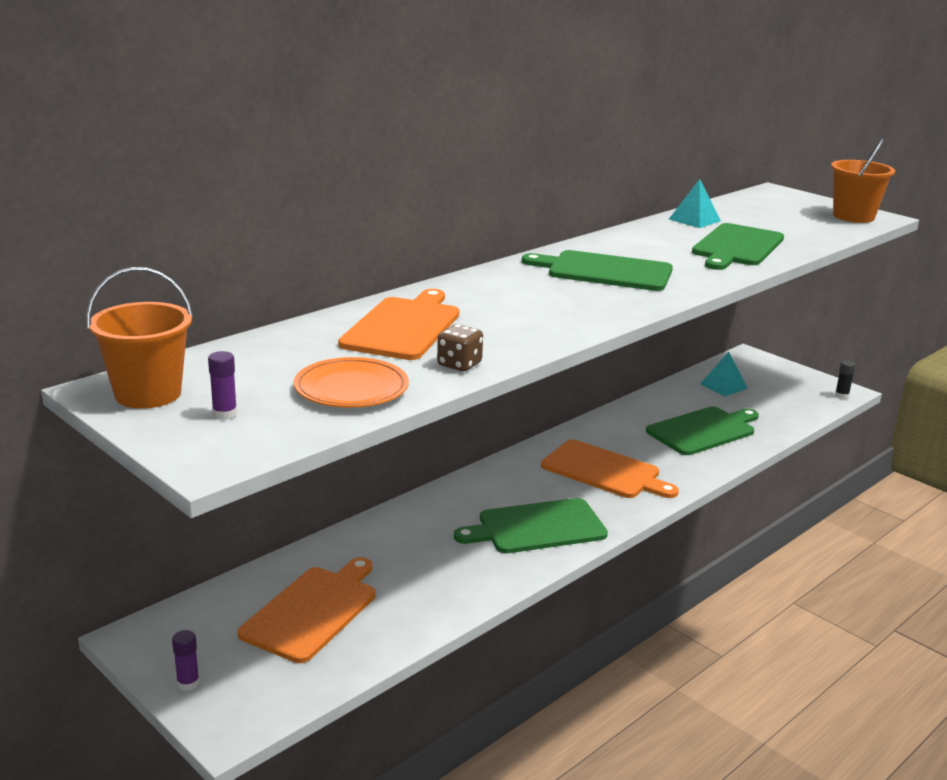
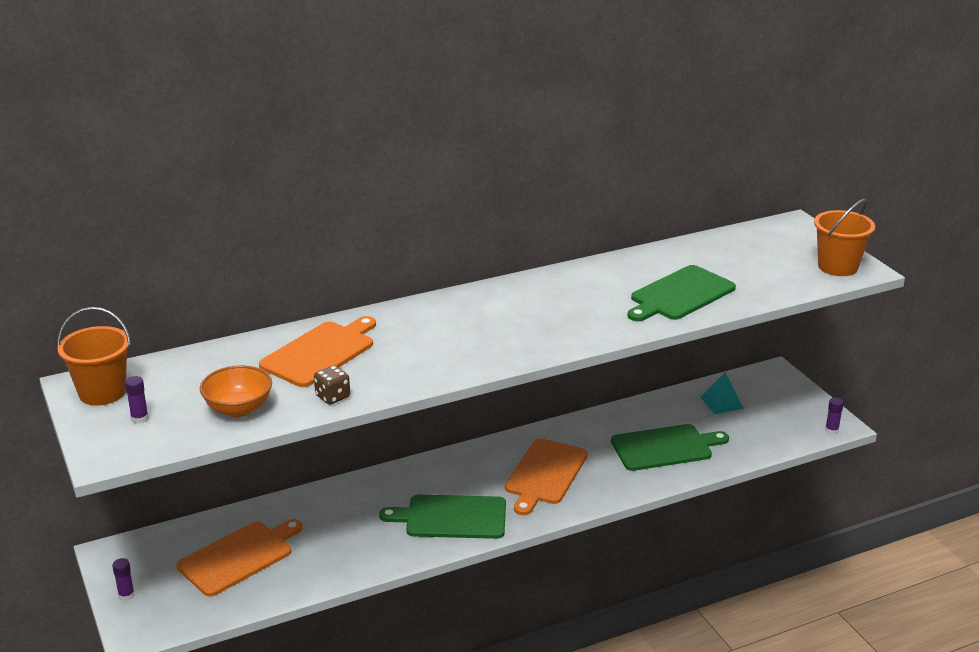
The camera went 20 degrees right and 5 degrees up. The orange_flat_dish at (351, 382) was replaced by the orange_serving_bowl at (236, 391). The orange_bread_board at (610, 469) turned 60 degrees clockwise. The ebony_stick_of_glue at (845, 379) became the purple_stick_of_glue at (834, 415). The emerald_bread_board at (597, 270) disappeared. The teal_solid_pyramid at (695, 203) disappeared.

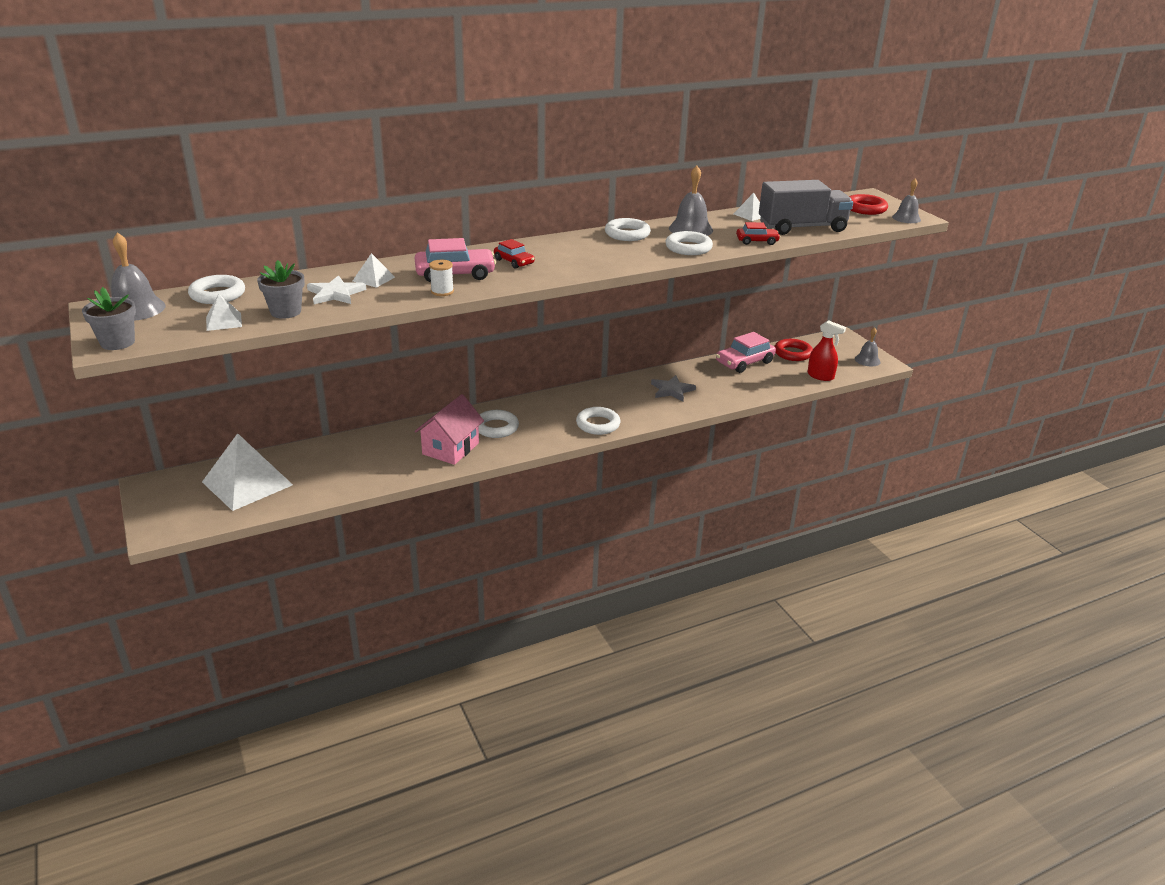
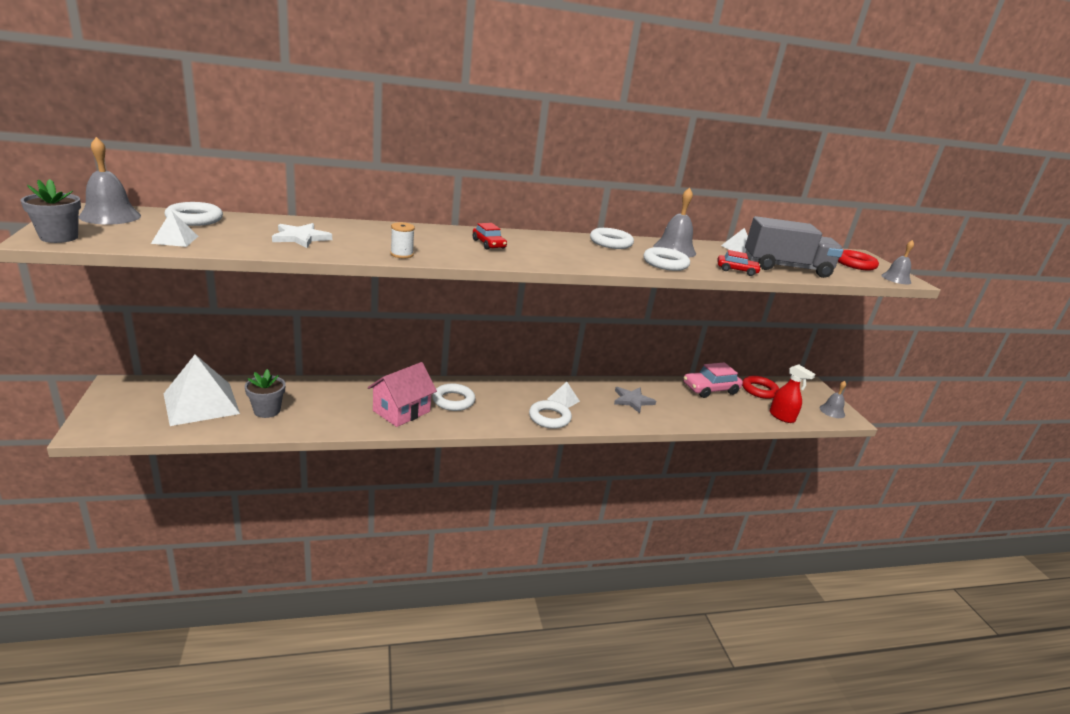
The camera went 10 degrees right and 5 degrees down. The ash-grey_flower_pot moved from (281, 289) to (265, 393). The snow-white_solid_pyramid moved from (374, 270) to (564, 395). The rosy_toy_car at (455, 260) disappeared.

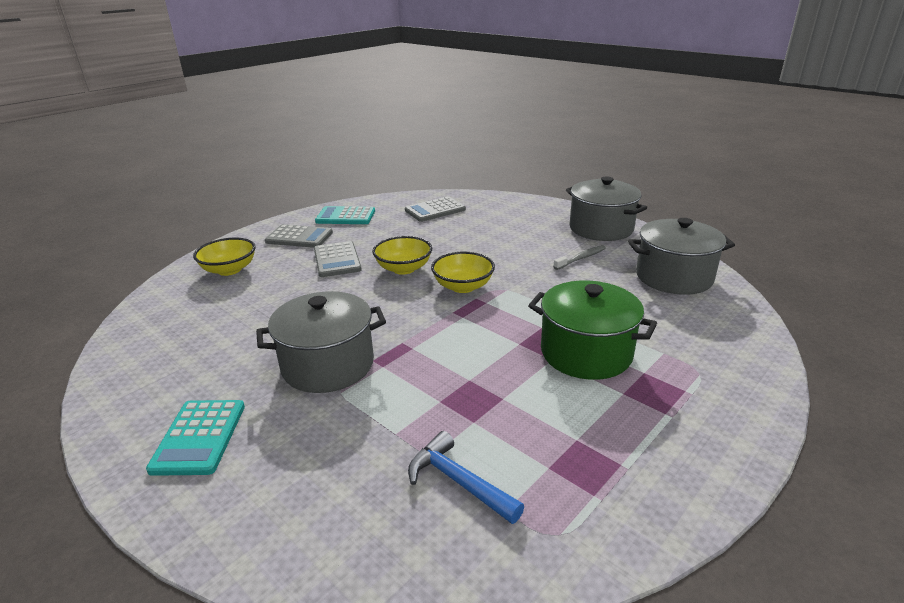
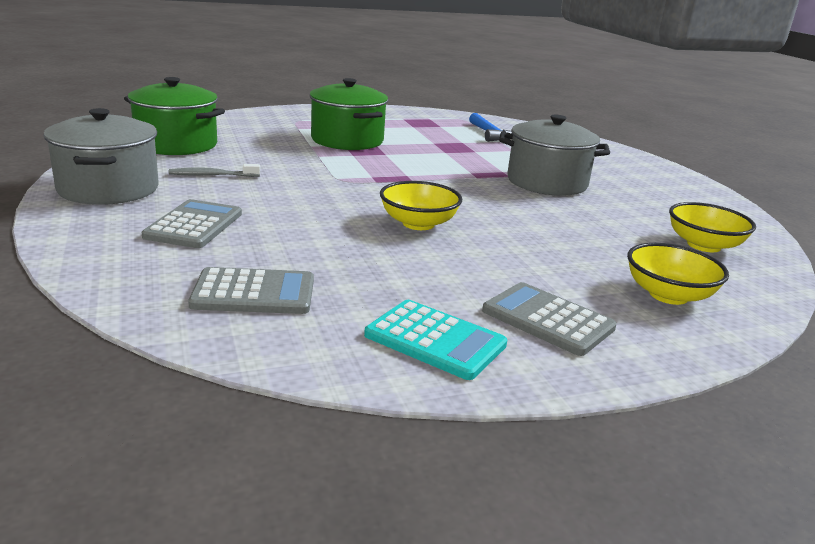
The camera went 155 degrees left and 5 degrees down. The ash-grey_cooking_pot at (681, 256) became the emerald_cooking_pot at (174, 116). The ash-grey_pocket_calculator moved from (338, 259) to (192, 223). The golden_serving_bowl moved from (463, 272) to (712, 227). The teal_pocket_calculator at (195, 438) disappeared.

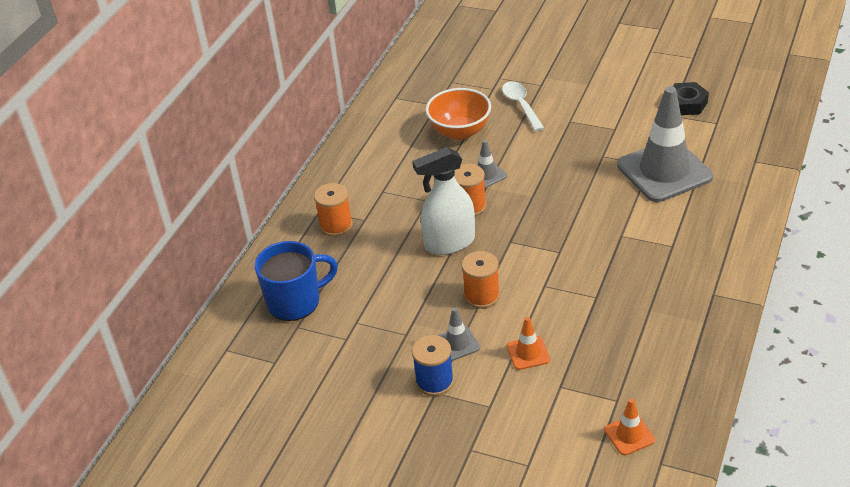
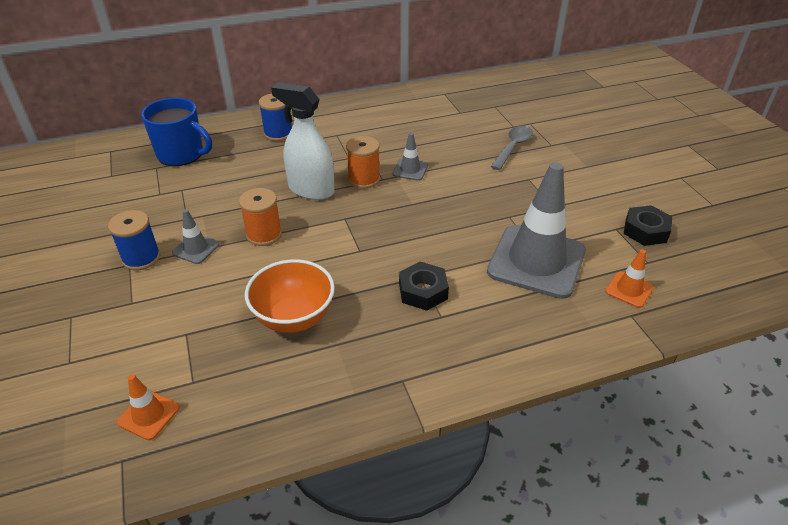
The camera went 45 degrees right and 0 degrees up. The orange_serving_bowl moved from (458, 114) to (290, 296). The orange_bobbin at (333, 210) became the cobalt_bobbin at (275, 117). The ebony_hexagon_nut at (424, 286) appeared. The snow-white_teaspoon at (523, 106) became the ash-grey_teaspoon at (512, 148). The orange_safety_cone moved from (528, 343) to (629, 278).

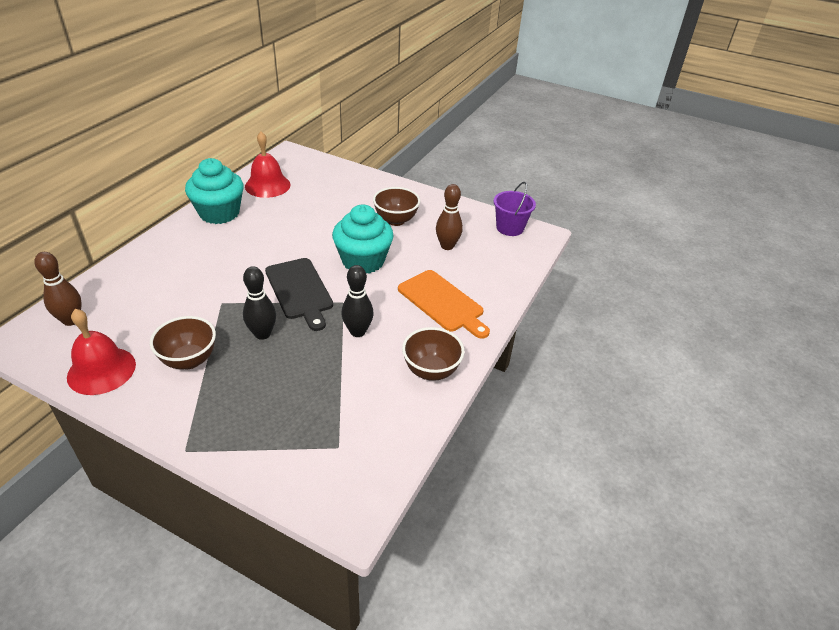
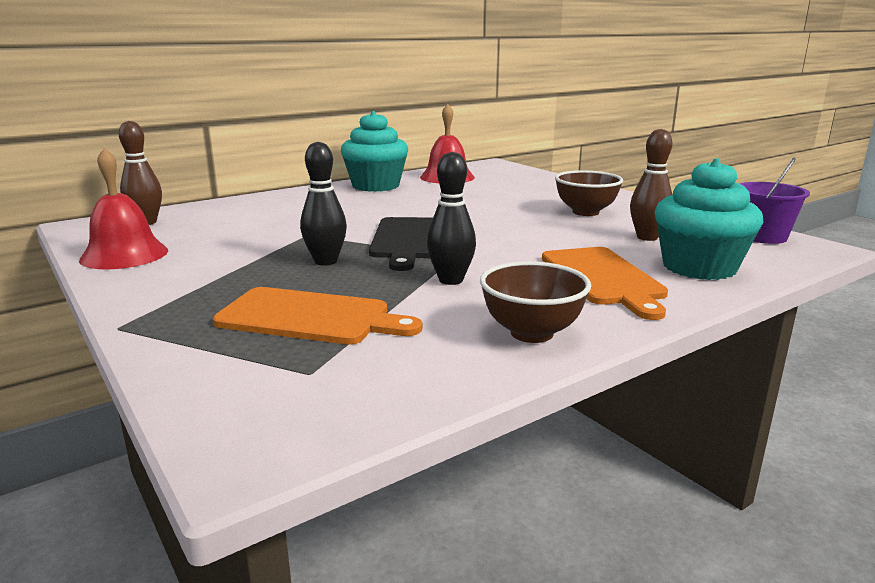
The camera went 30 degrees right and 20 degrees down. The orange_bread_board at (317, 316) appeared. The teal_cupcake moved from (363, 239) to (709, 219). The russet_serving_bowl at (183, 342) disappeared.

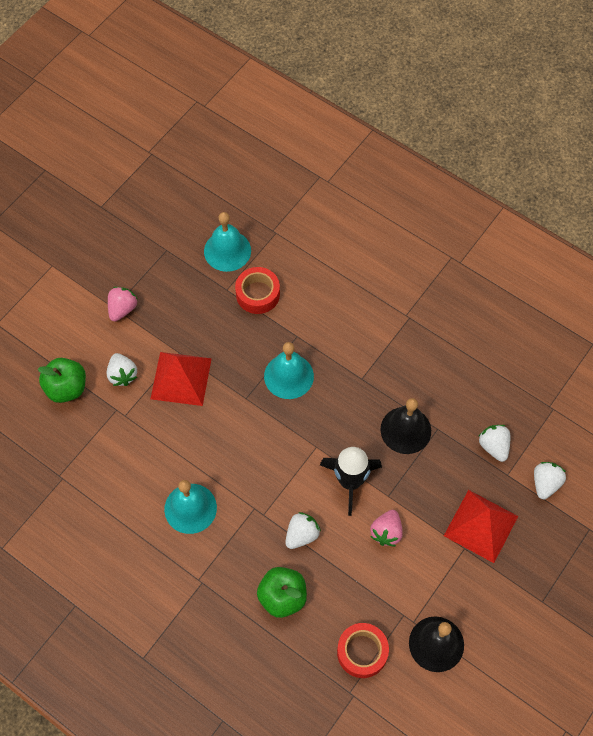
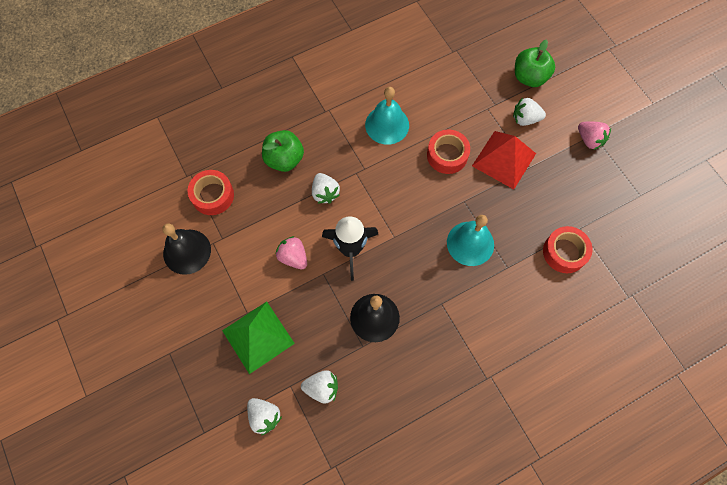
The camera went 115 degrees right and 5 degrees up. The scarlet_solid_pyramid at (481, 526) became the emerald_solid_pyramid at (258, 337). The scarlet_roll_of_tape at (448, 151) appeared. The teal_hand_bell at (227, 242) disappeared.

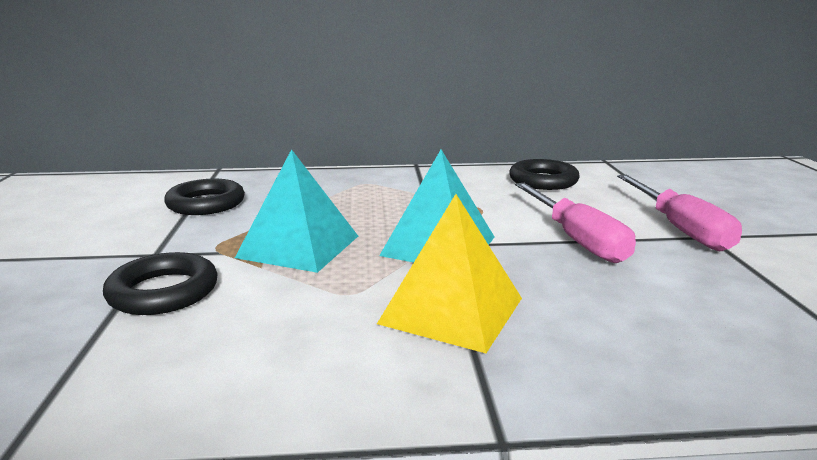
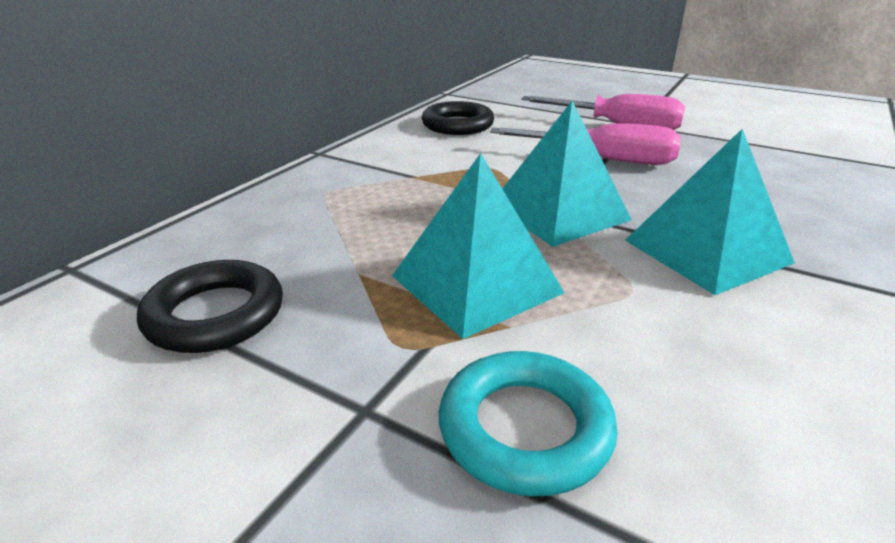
The camera went 55 degrees left and 10 degrees up. The ebony_torus at (160, 283) became the teal_torus at (528, 424). The golden_solid_pyramid at (449, 273) became the teal_solid_pyramid at (710, 212).

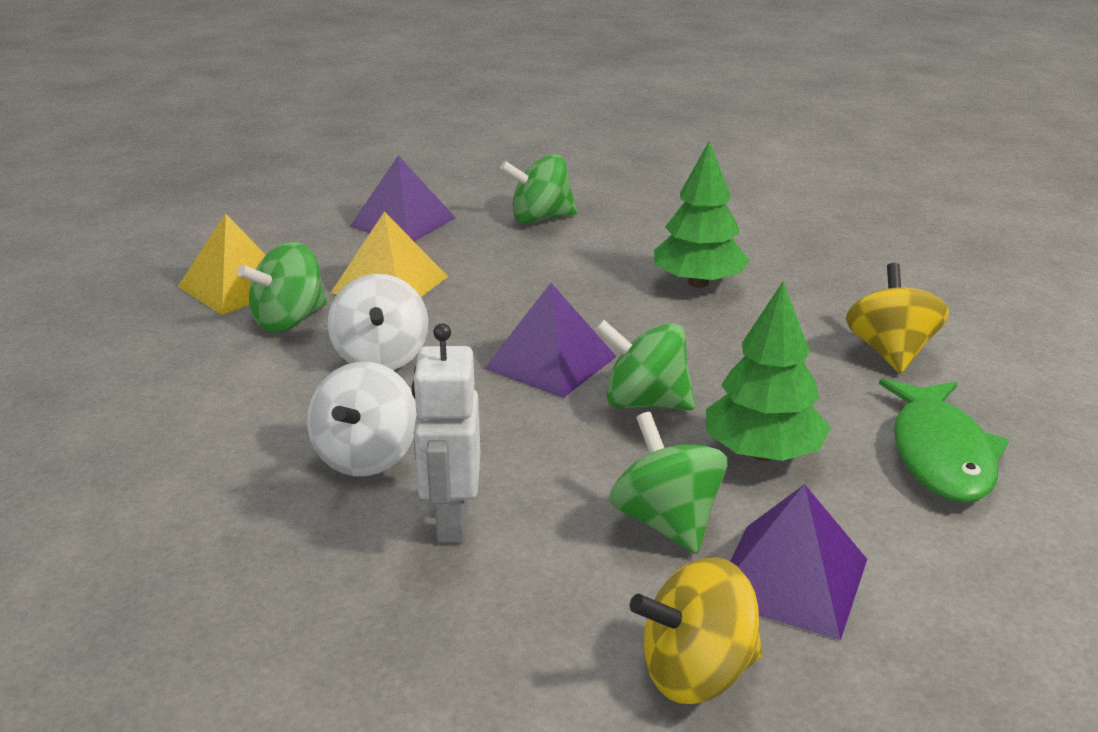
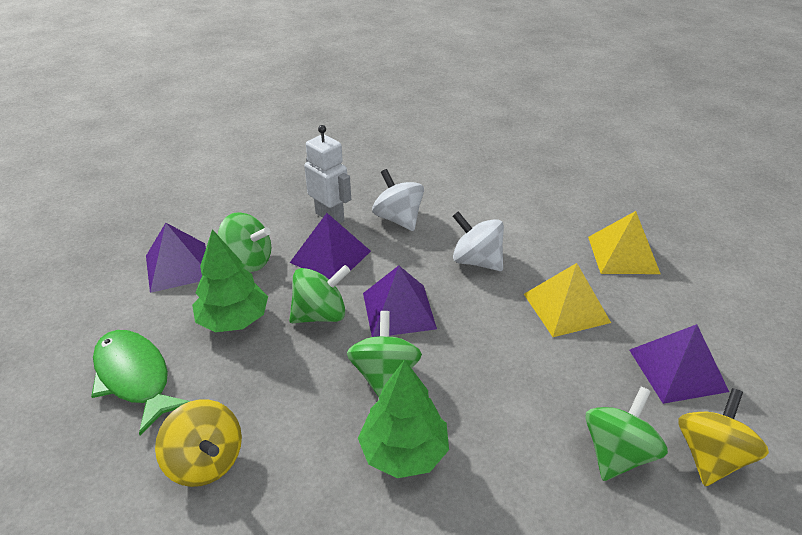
The camera went 135 degrees right and 10 degrees up. The purple_solid_pyramid at (330, 246) appeared. The emerald_spinning_top moved from (282, 287) to (384, 354). The golden_spinning_top moved from (696, 630) to (723, 437).

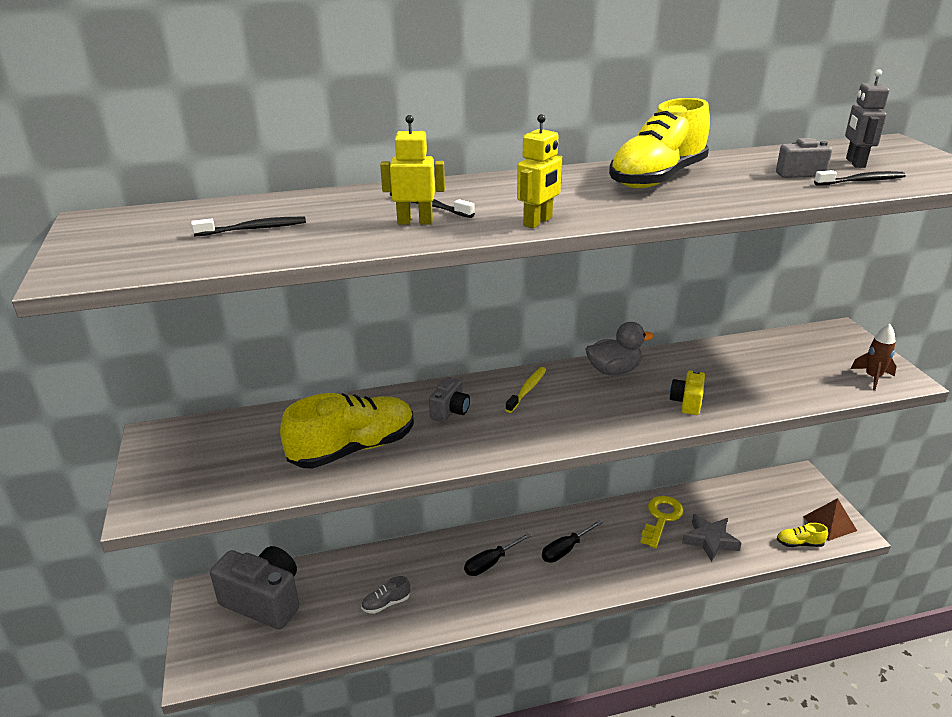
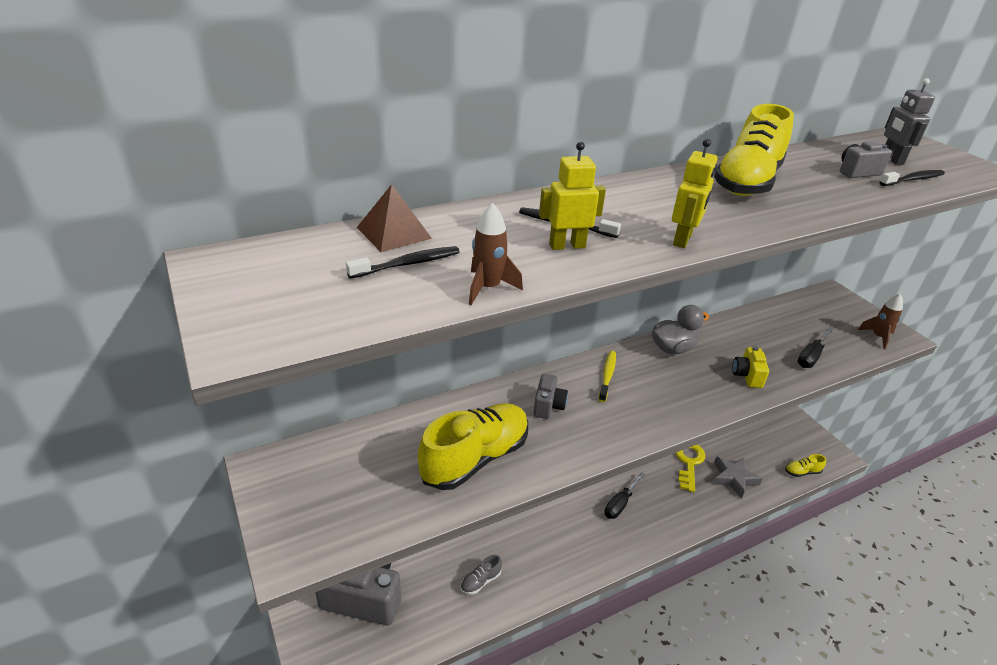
The camera went 15 degrees left and 5 degrees up. The russet_solid_pyramid moved from (830, 519) to (394, 218). The russet_rocket at (496, 254) appeared. The ebony_hand_screwdriver moved from (497, 554) to (815, 348).

